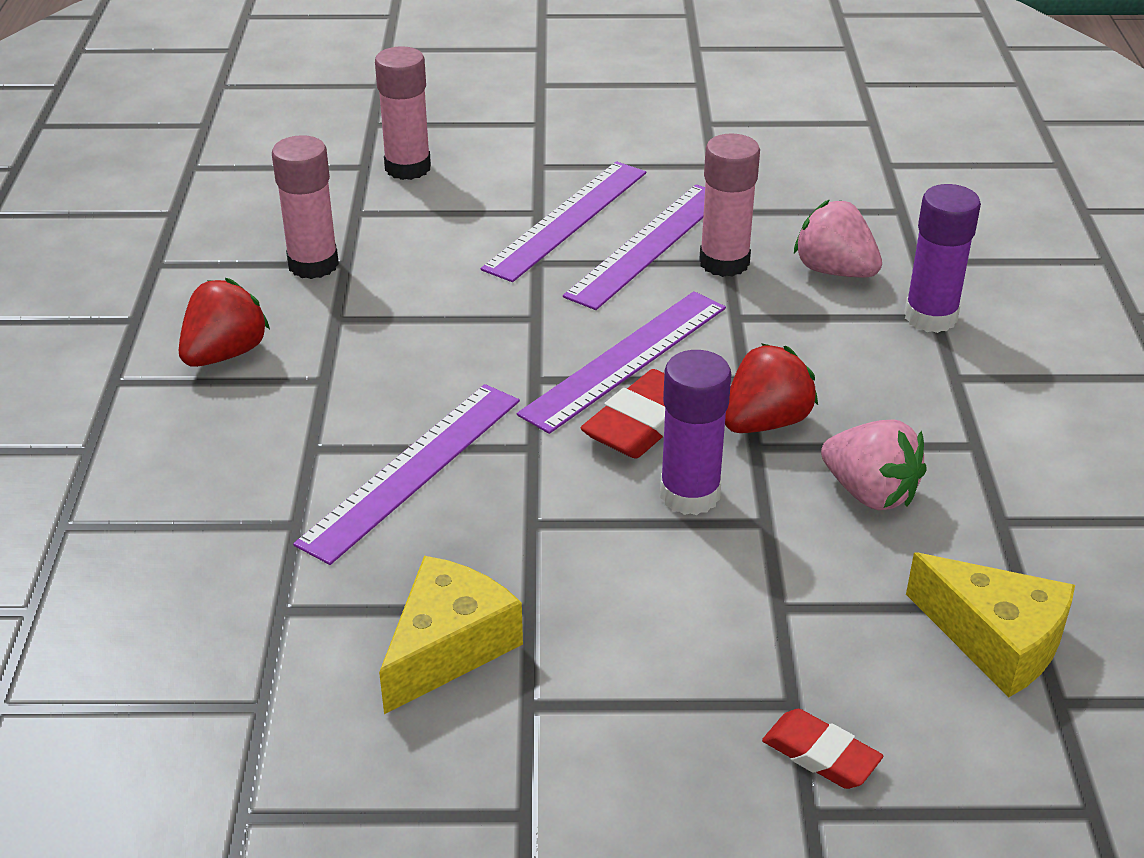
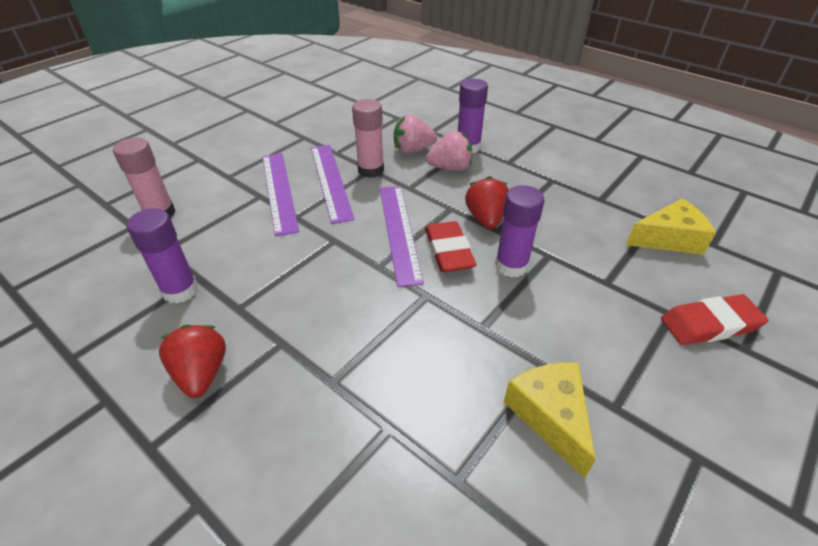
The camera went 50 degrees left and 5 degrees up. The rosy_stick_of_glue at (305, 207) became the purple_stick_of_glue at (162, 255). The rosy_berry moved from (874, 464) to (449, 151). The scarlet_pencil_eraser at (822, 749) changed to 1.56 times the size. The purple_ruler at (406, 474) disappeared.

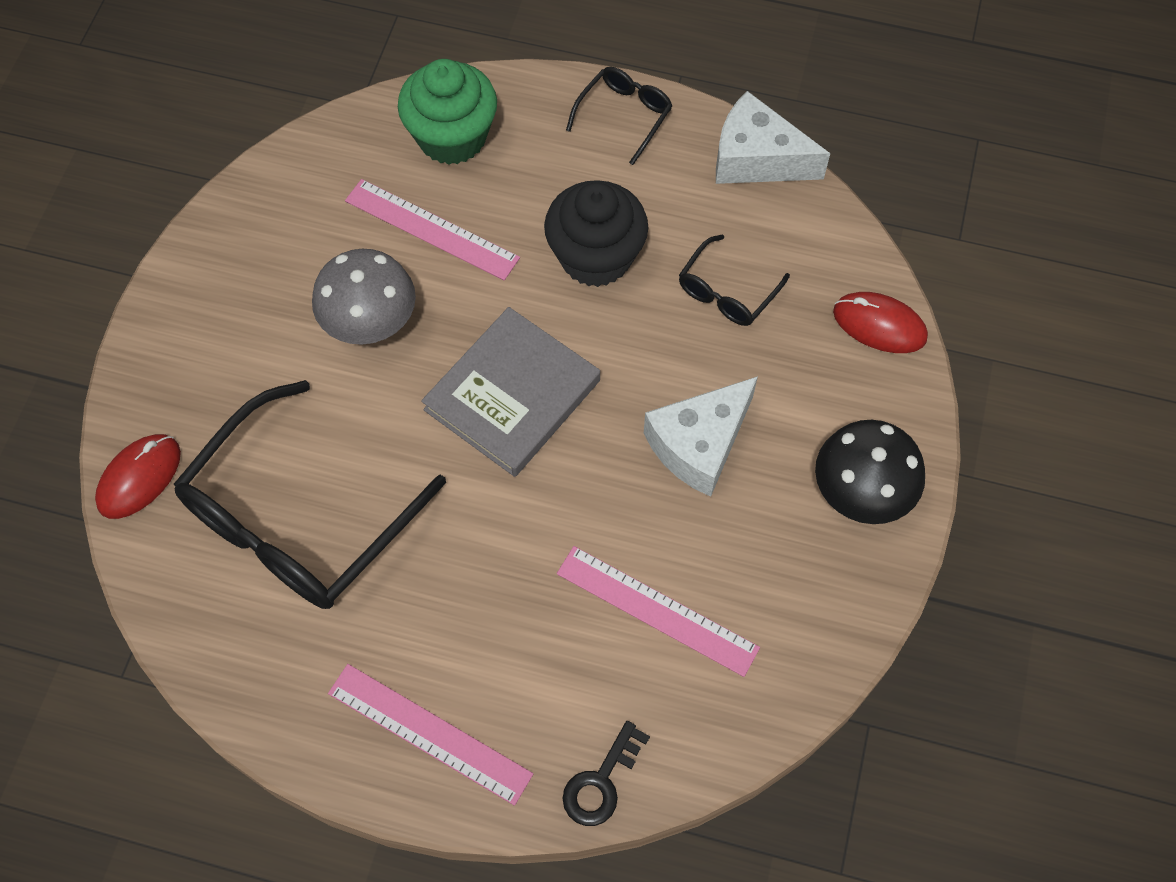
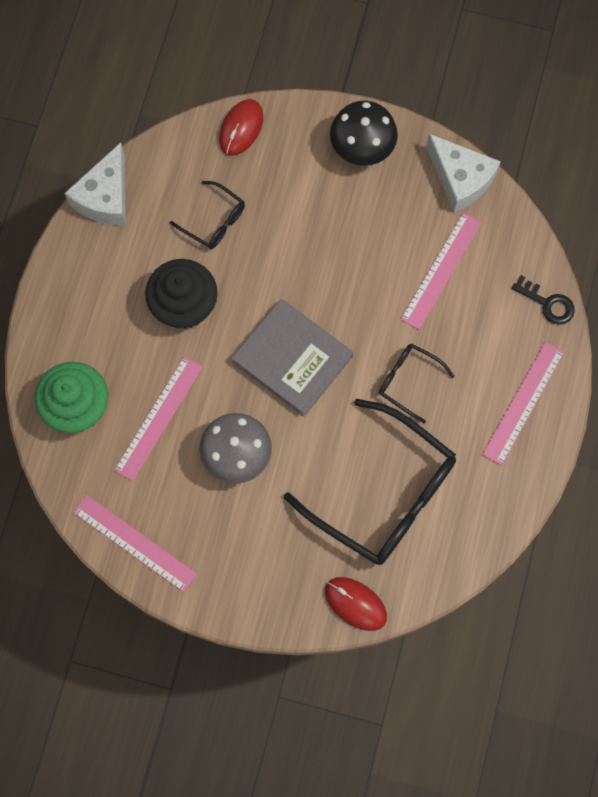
The camera went 90 degrees left and 10 degrees up. The rosy_ruler at (135, 543) appeared. The ebony_glasses moved from (619, 116) to (417, 383). The snow-white_cheese_wedge moved from (701, 436) to (463, 173).

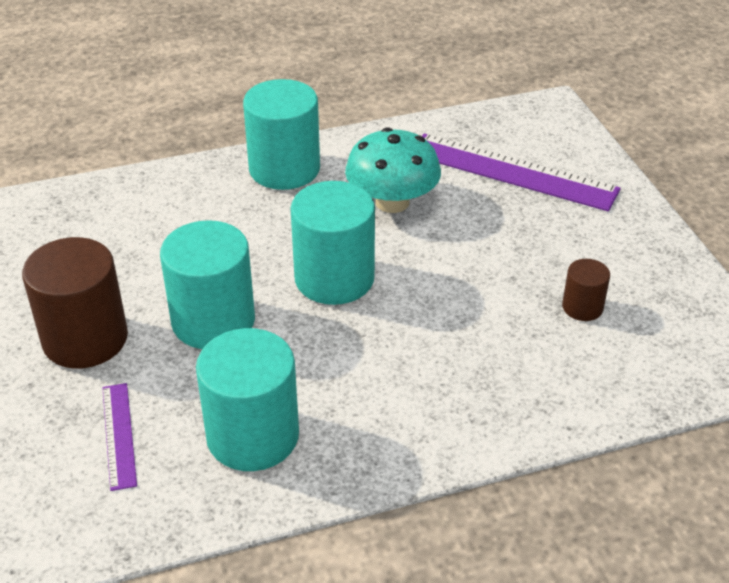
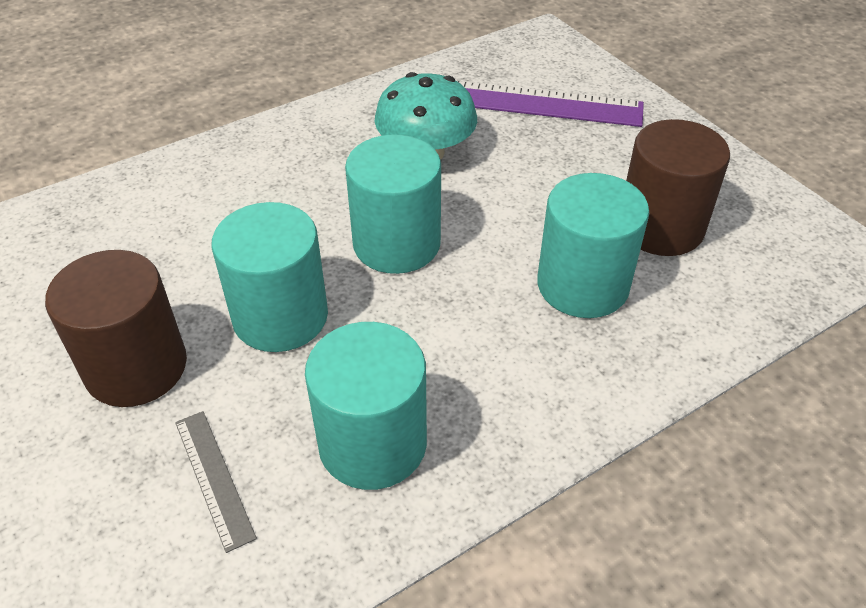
The camera went 15 degrees left and 5 degrees up. The purple_ruler at (119, 437) became the ash-grey_ruler at (216, 482). The teal_solid_cylinder moved from (281, 134) to (593, 245). The russet_solid_cylinder at (586, 290) changed to 2.01 times the size.

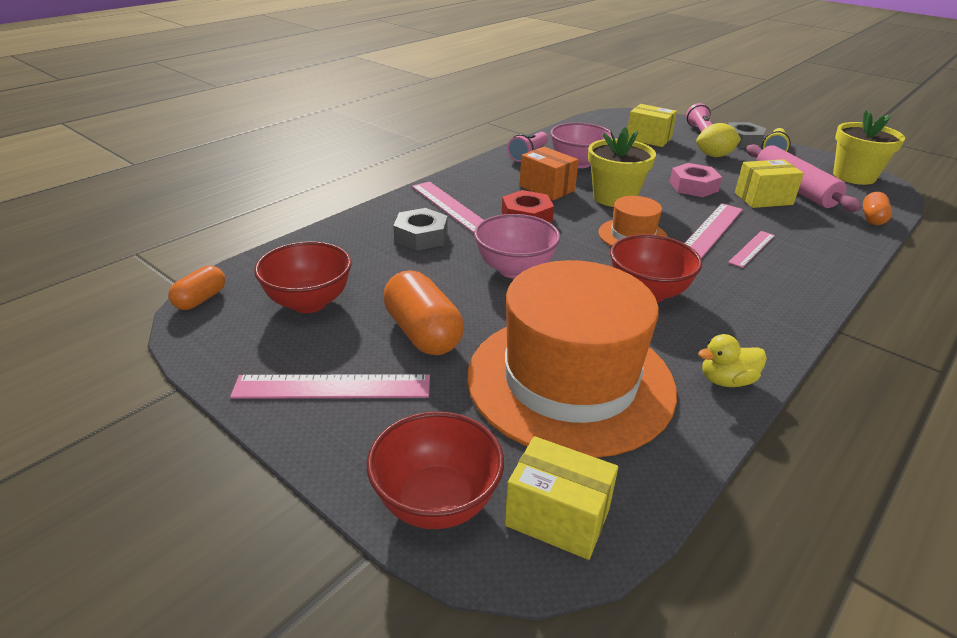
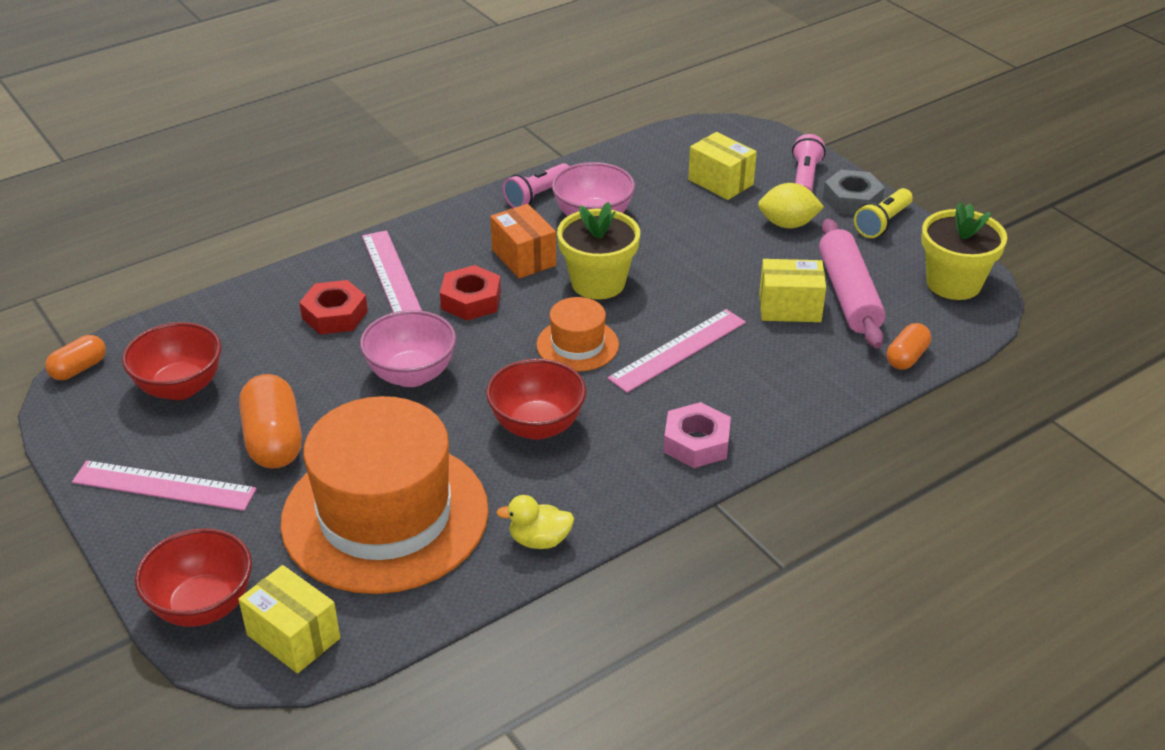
The camera went 15 degrees right and 5 degrees up. The ash-grey_hexagon_nut at (420, 229) became the scarlet_hexagon_nut at (333, 307). The rosy_hexagon_nut moved from (696, 180) to (697, 435). The rosy_ruler at (751, 249) disappeared.

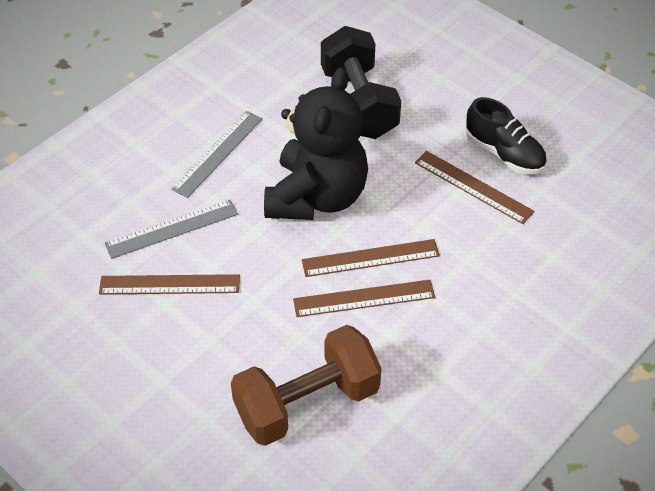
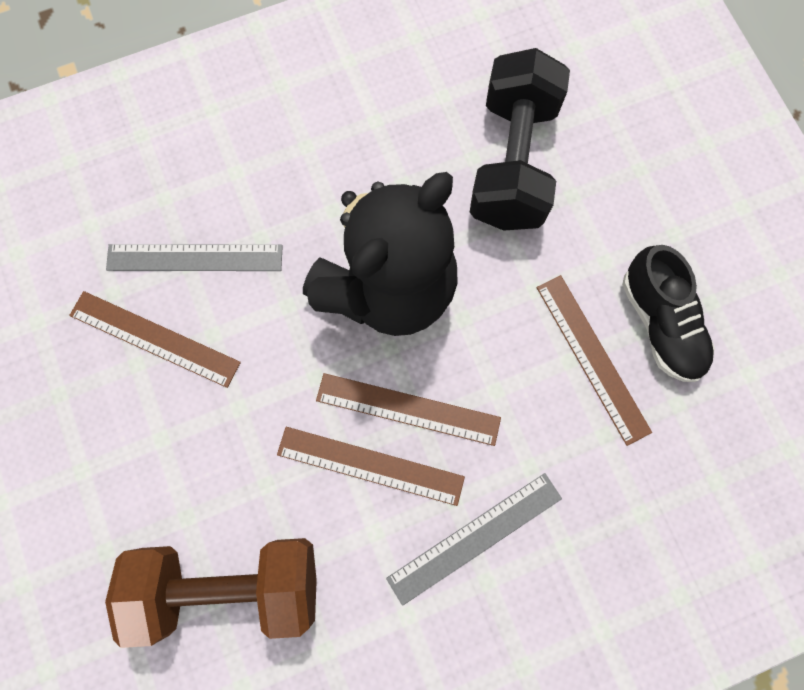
The camera went 25 degrees right and 25 degrees up. The ash-grey_ruler moved from (216, 154) to (474, 539).

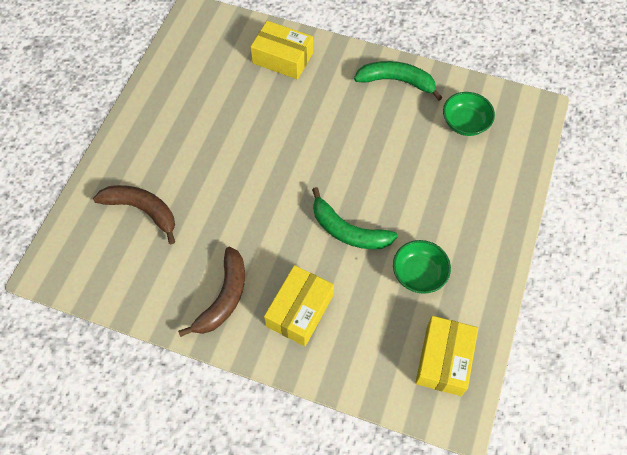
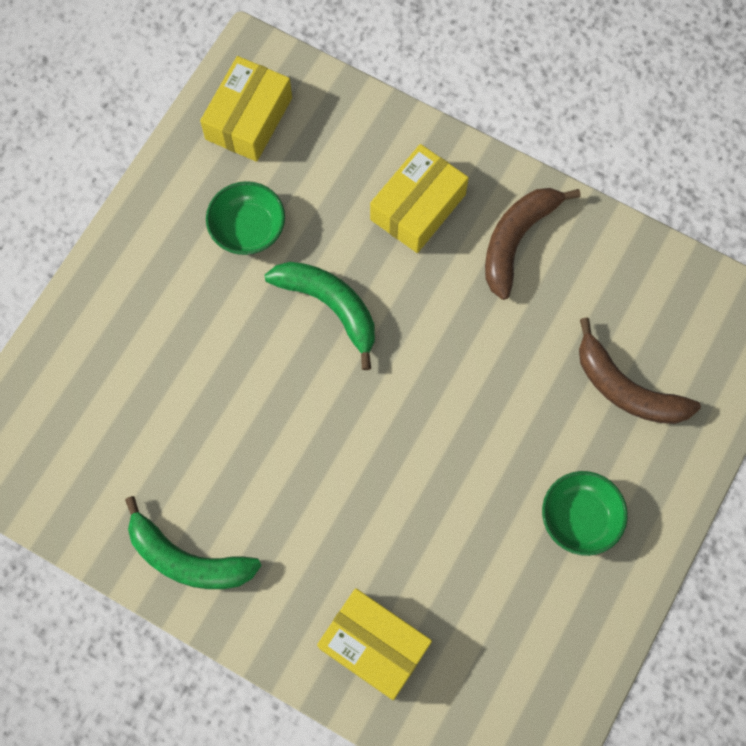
The camera went 170 degrees left and 10 degrees up. The emerald_serving_bowl moved from (469, 114) to (585, 513).

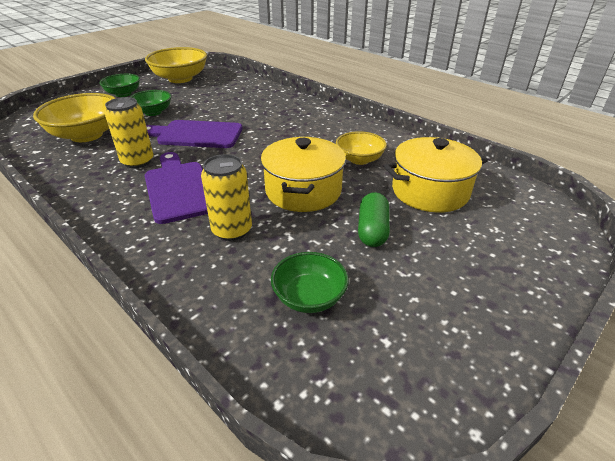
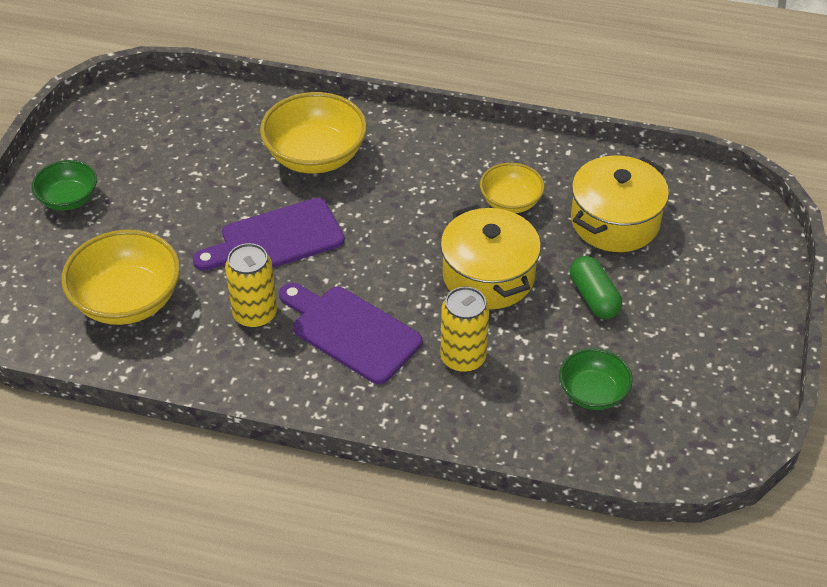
The camera went 30 degrees left and 10 degrees up. The golden_serving_bowl moved from (176, 65) to (313, 132). The emerald_serving_bowl at (150, 103) disappeared.

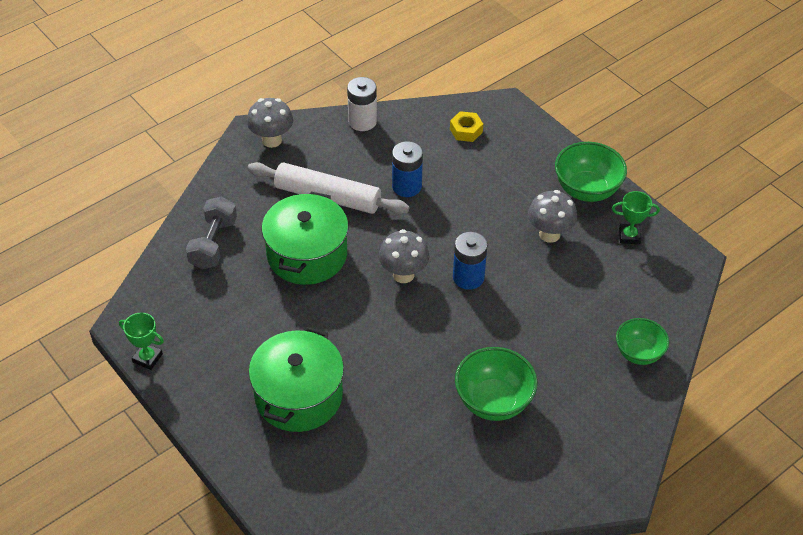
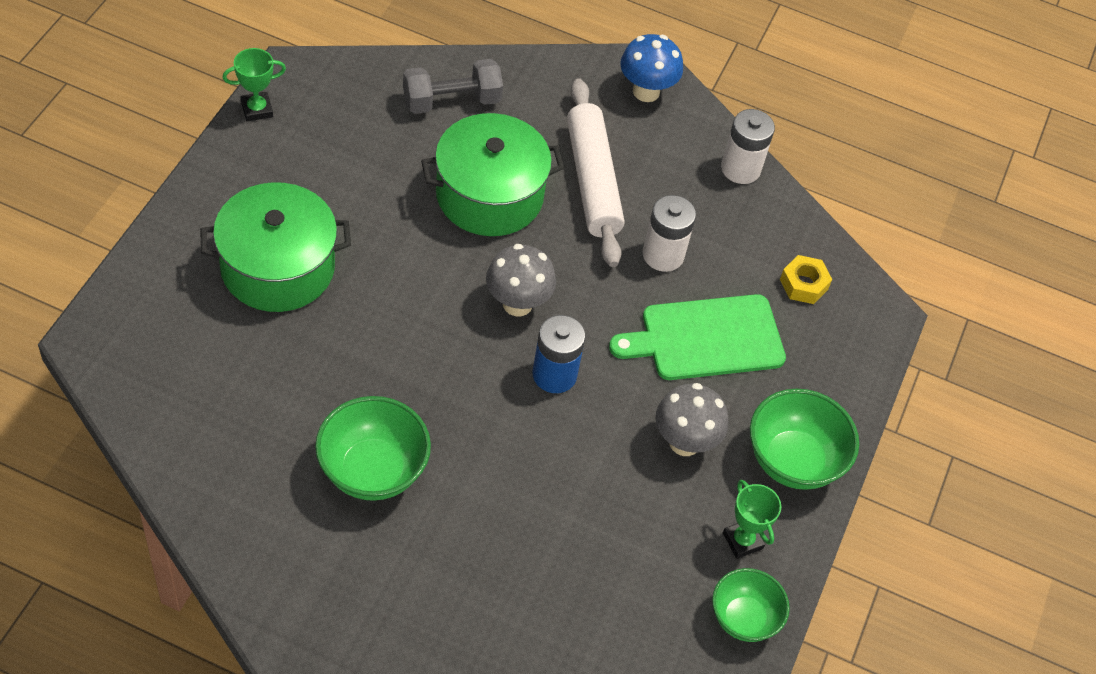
The camera went 55 degrees right and 5 degrees up. The emerald_prize_cup at (141, 341) turned 75 degrees clockwise. The emerald_bread_board at (697, 337) appeared. The ash-grey_toadstool at (270, 123) became the cobalt_toadstool at (651, 68). The cobalt_battery at (407, 169) became the snow-white_battery at (669, 233). The emerald_serving_bowl moved from (642, 341) to (751, 605).

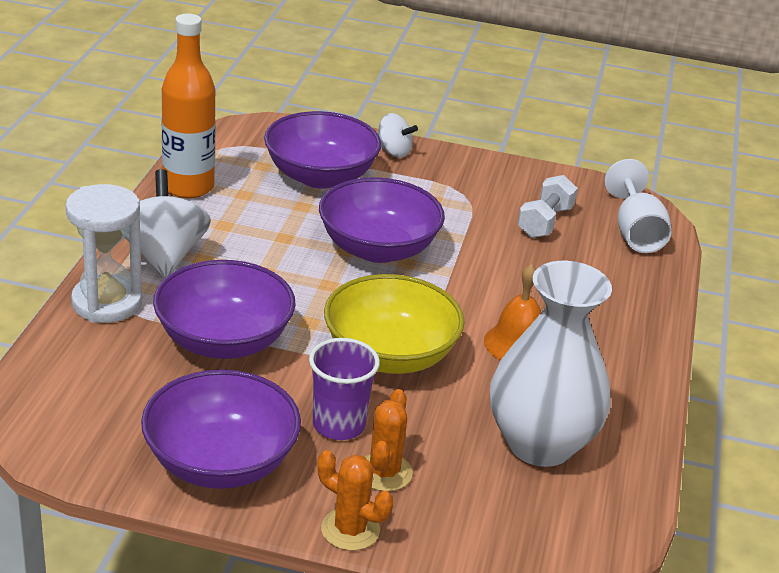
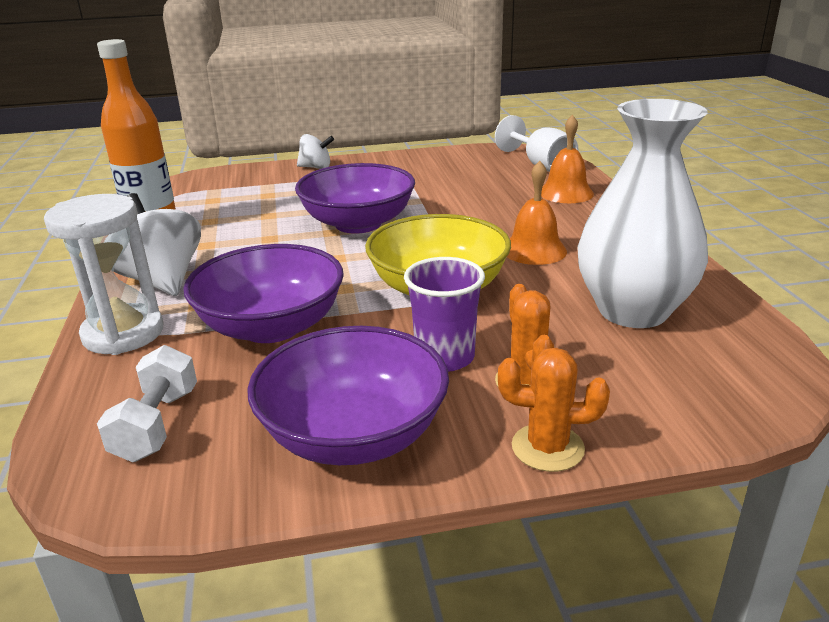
The camera went 20 degrees left and 5 degrees down. The snow-white_hand_weight moved from (547, 206) to (147, 403). The orange_hand_bell at (567, 159) appeared. The purple_serving_bowl at (322, 150) disappeared.

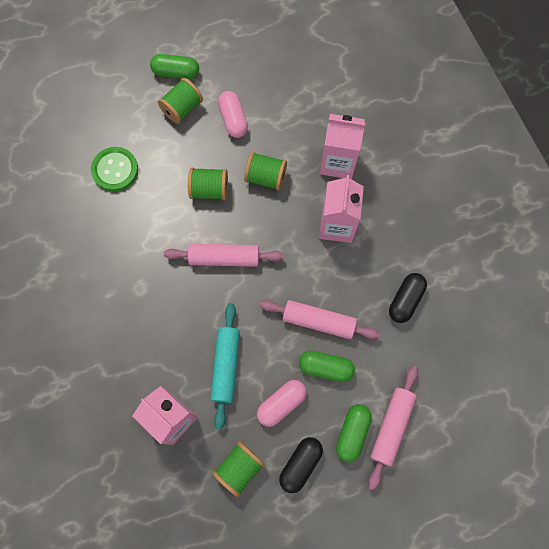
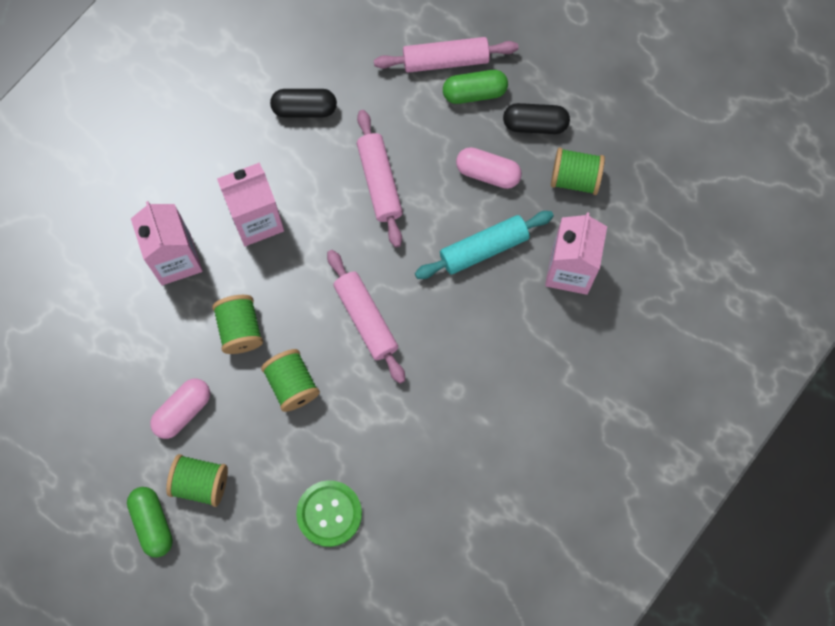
The camera went 120 degrees left and 0 degrees up. The emerald_pill_shape at (327, 366) disappeared.

